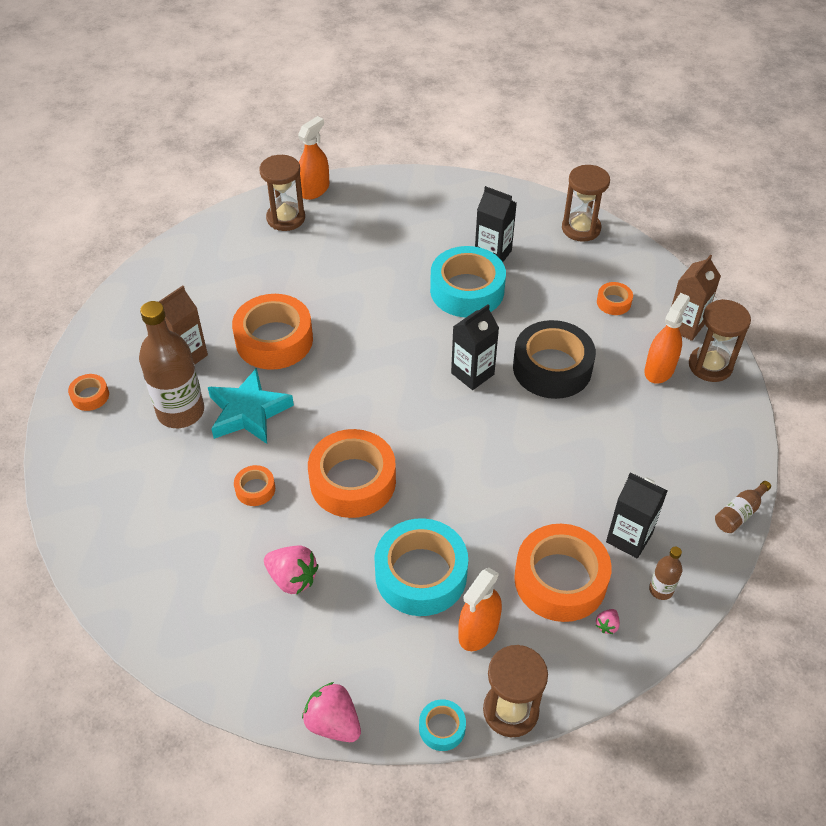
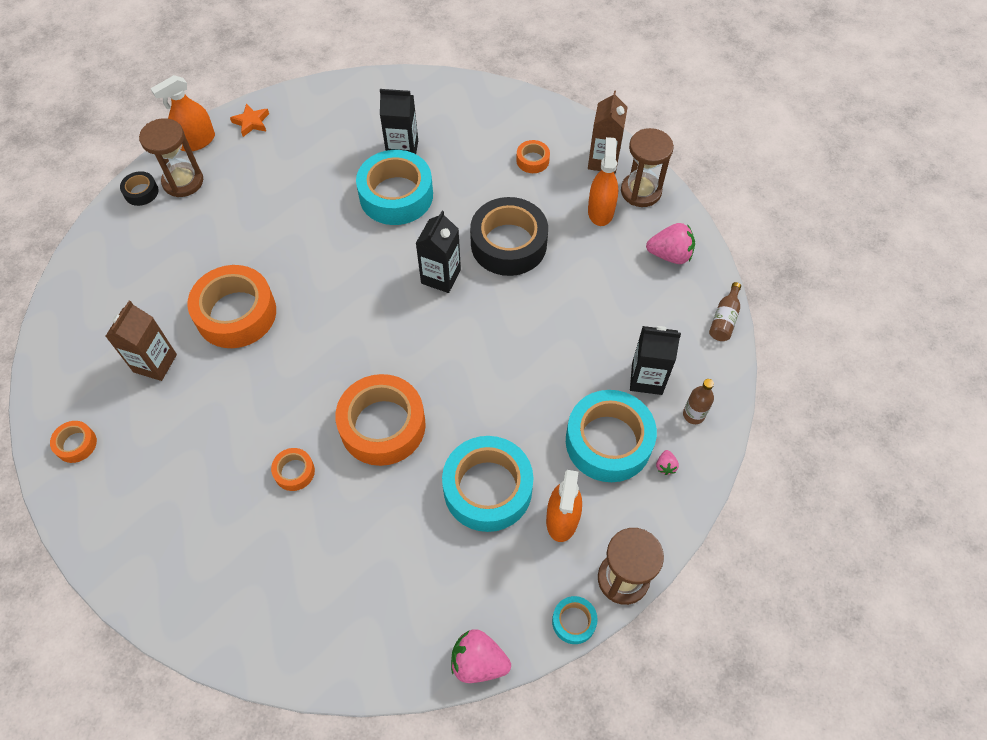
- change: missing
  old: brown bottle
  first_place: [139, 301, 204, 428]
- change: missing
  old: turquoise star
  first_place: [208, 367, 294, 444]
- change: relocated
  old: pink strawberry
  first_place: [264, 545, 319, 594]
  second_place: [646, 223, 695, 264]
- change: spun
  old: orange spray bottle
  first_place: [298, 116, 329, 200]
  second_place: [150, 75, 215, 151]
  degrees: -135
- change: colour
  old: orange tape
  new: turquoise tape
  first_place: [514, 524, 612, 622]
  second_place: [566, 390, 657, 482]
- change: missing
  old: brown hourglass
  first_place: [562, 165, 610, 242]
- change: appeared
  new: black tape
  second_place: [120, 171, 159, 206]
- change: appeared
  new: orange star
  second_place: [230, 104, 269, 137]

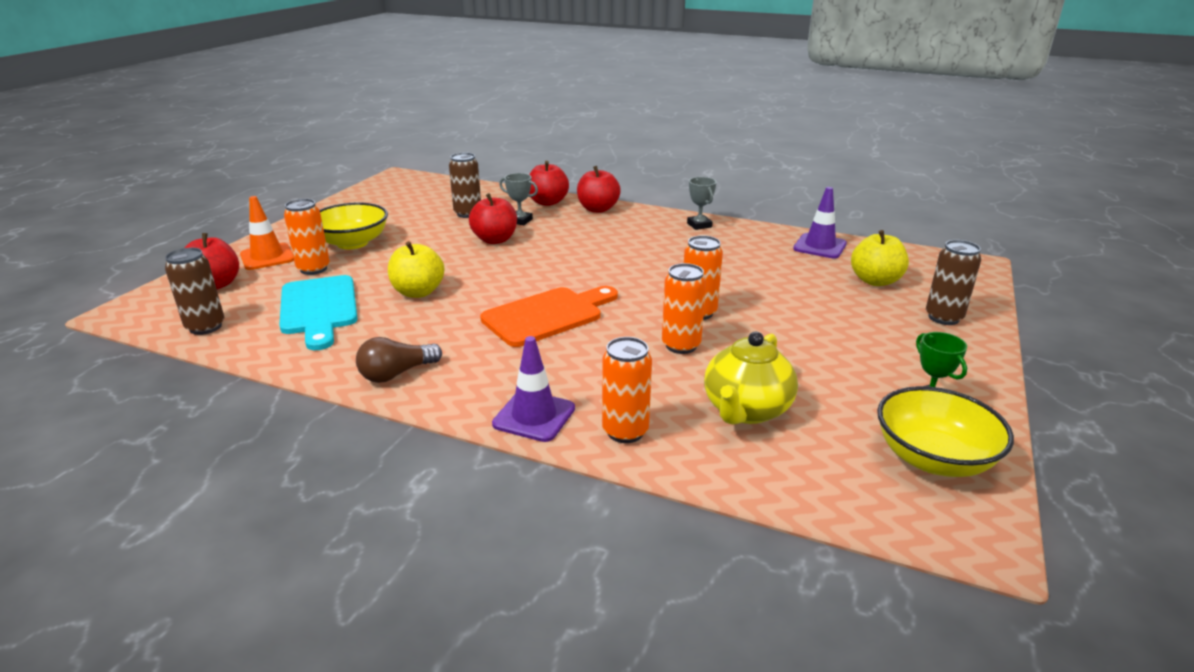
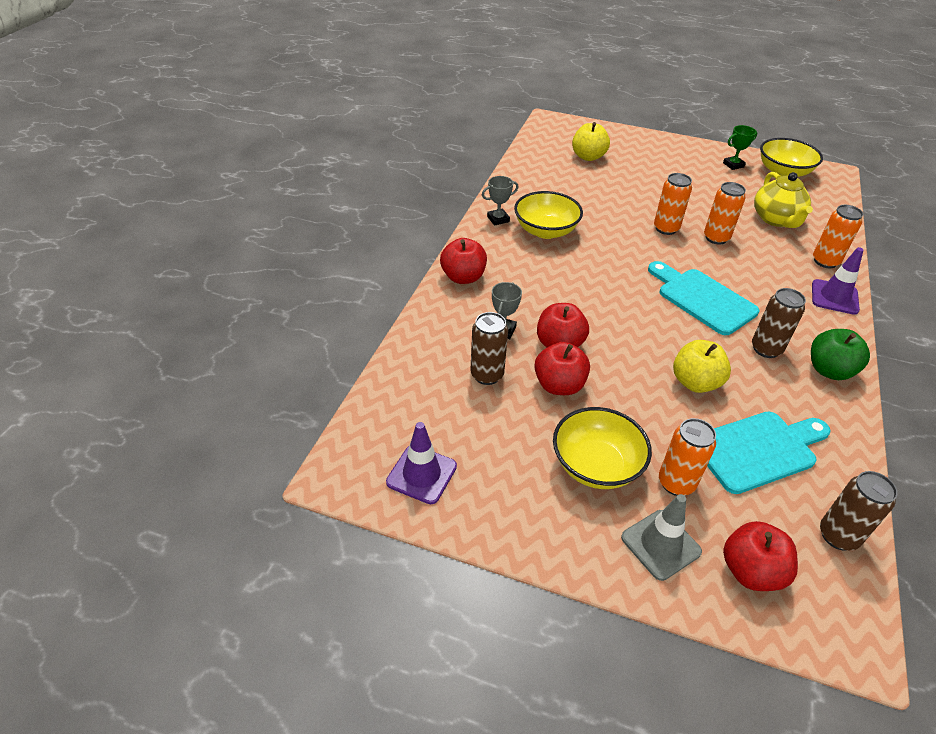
- change: colour
  old: orange traffic cone
  new: grey traffic cone
  first_place: [240, 196, 294, 270]
  second_place: [621, 494, 702, 581]
- change: exchanged
  old: brown light bulb
  new: green apple
  first_place: [356, 337, 442, 383]
  second_place: [811, 329, 870, 380]
- change: colour
  old: orange cutting board
  new: turquoise cutting board
  first_place: [480, 286, 618, 347]
  second_place: [648, 261, 759, 335]
- change: relocated
  old: red apple
  first_place: [529, 161, 569, 206]
  second_place: [534, 342, 590, 395]
- change: spun
  old: yellow teapot
  first_place: [704, 332, 798, 425]
  second_place: [754, 172, 813, 228]
  degrees: 60
- change: relocated
  old: purple traffic cone
  first_place: [793, 187, 847, 259]
  second_place: [386, 422, 457, 504]
- change: relocated
  old: brown can
  first_place: [926, 240, 981, 325]
  second_place: [752, 288, 806, 358]
- change: appeared
  new: yellow bowl
  second_place: [514, 191, 583, 239]

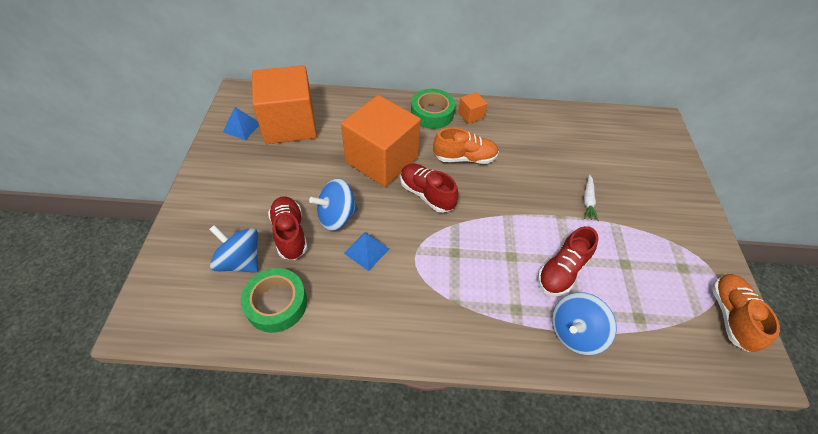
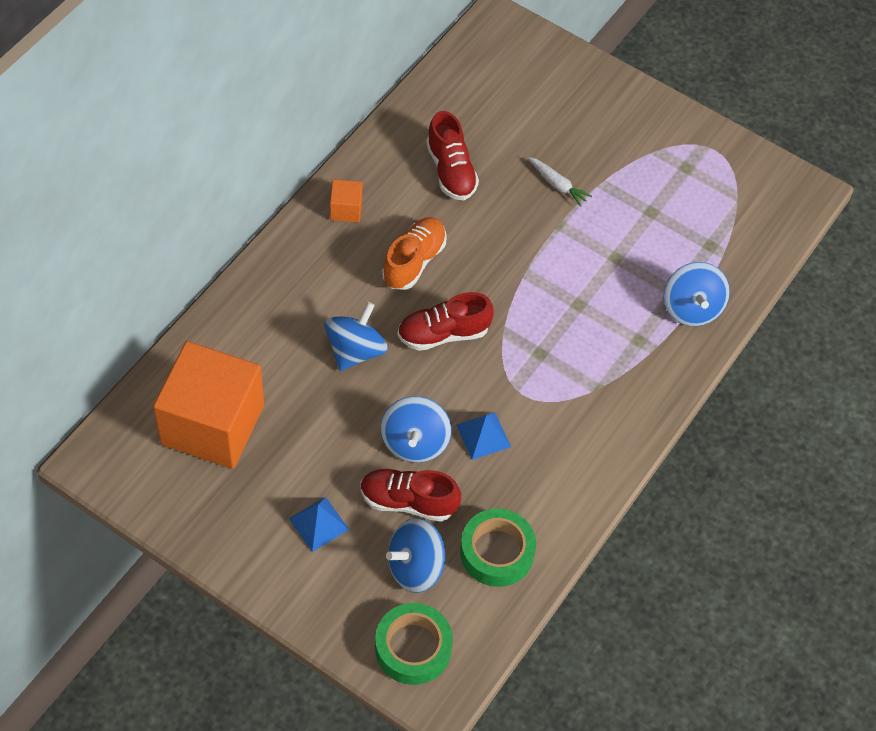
- change: relocated
  old: blue pyramid
  first_place: [223, 107, 259, 140]
  second_place: [289, 497, 349, 552]
- change: exchanged
  old: orange cube
  new: blue spinning top
  first_place: [341, 95, 421, 187]
  second_place: [324, 302, 388, 371]
- change: relocated
  old: green tape
  first_place: [411, 89, 455, 129]
  second_place: [375, 603, 453, 685]
- change: relocated
  old: red shoe
  first_place: [538, 226, 599, 296]
  second_place: [426, 111, 479, 200]
- change: missing
  old: orange shoe
  first_place: [712, 274, 780, 352]

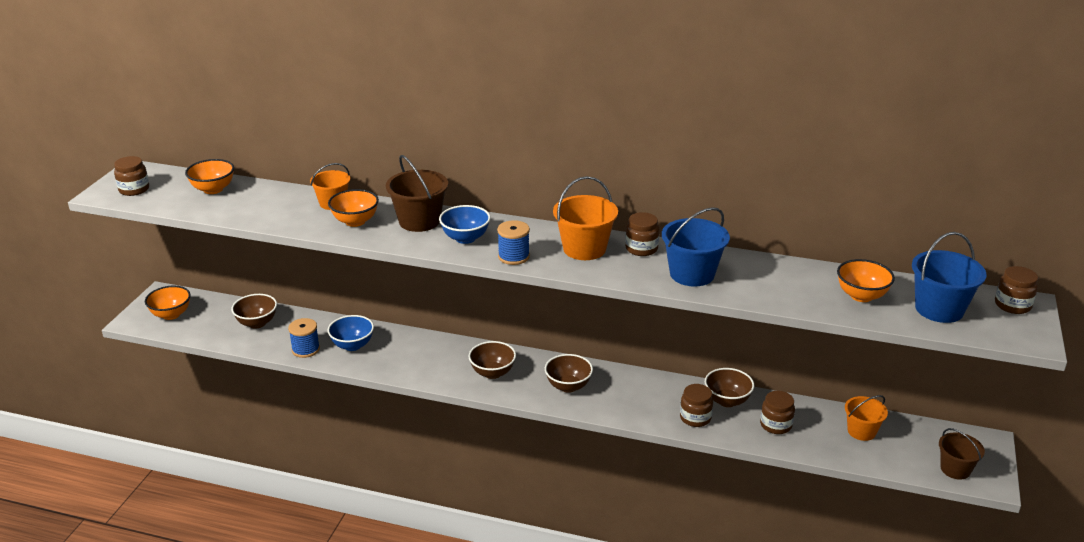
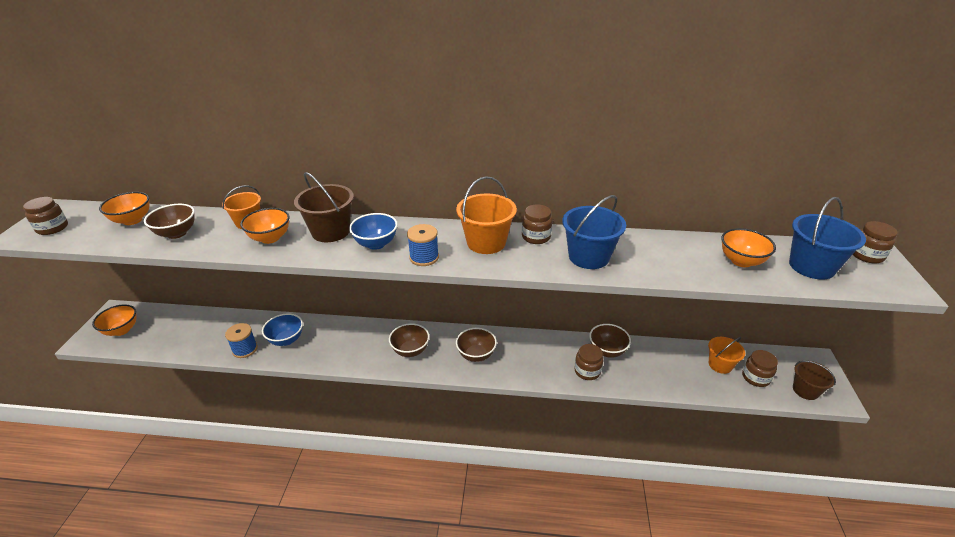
- change: relocated
  old: brown bowl
  first_place: [231, 294, 277, 328]
  second_place: [144, 204, 195, 239]
- change: relocated
  old: brown jar
  first_place: [760, 391, 795, 434]
  second_place: [742, 350, 778, 387]

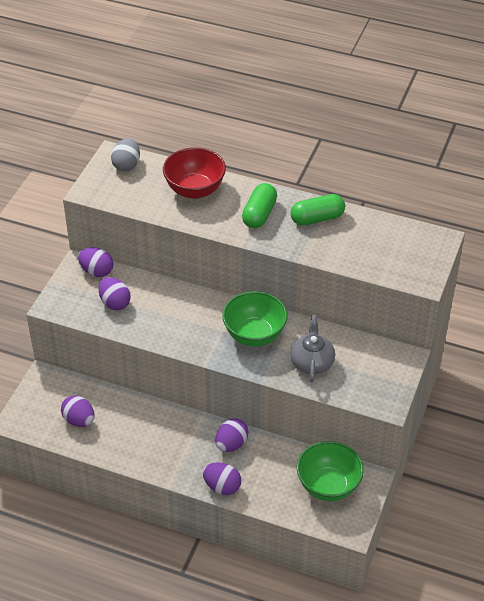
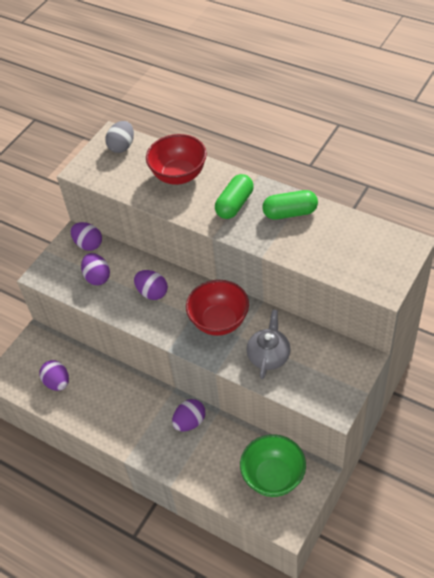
- change: relocated
  old: purple egg
  first_place: [203, 462, 241, 495]
  second_place: [134, 270, 168, 300]
- change: colour
  old: green bowl
  new: red bowl
  first_place: [222, 291, 288, 347]
  second_place: [186, 280, 249, 336]

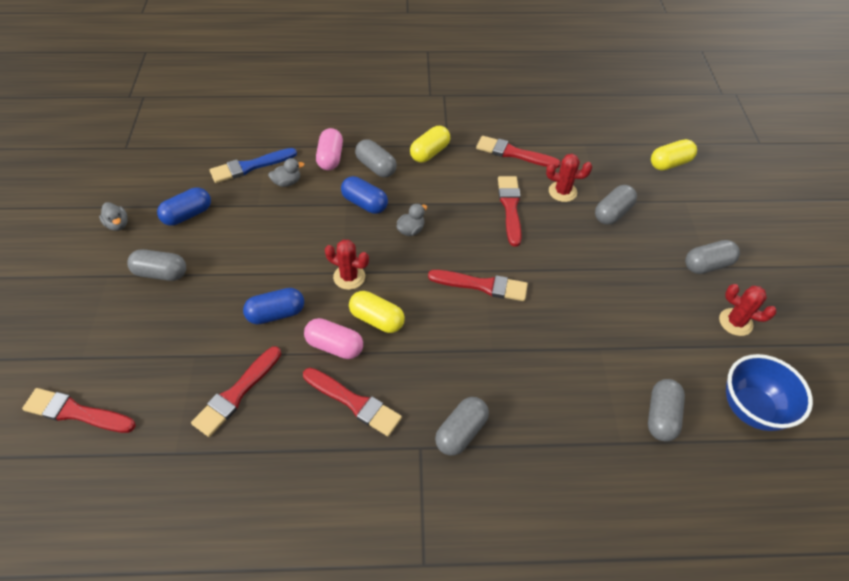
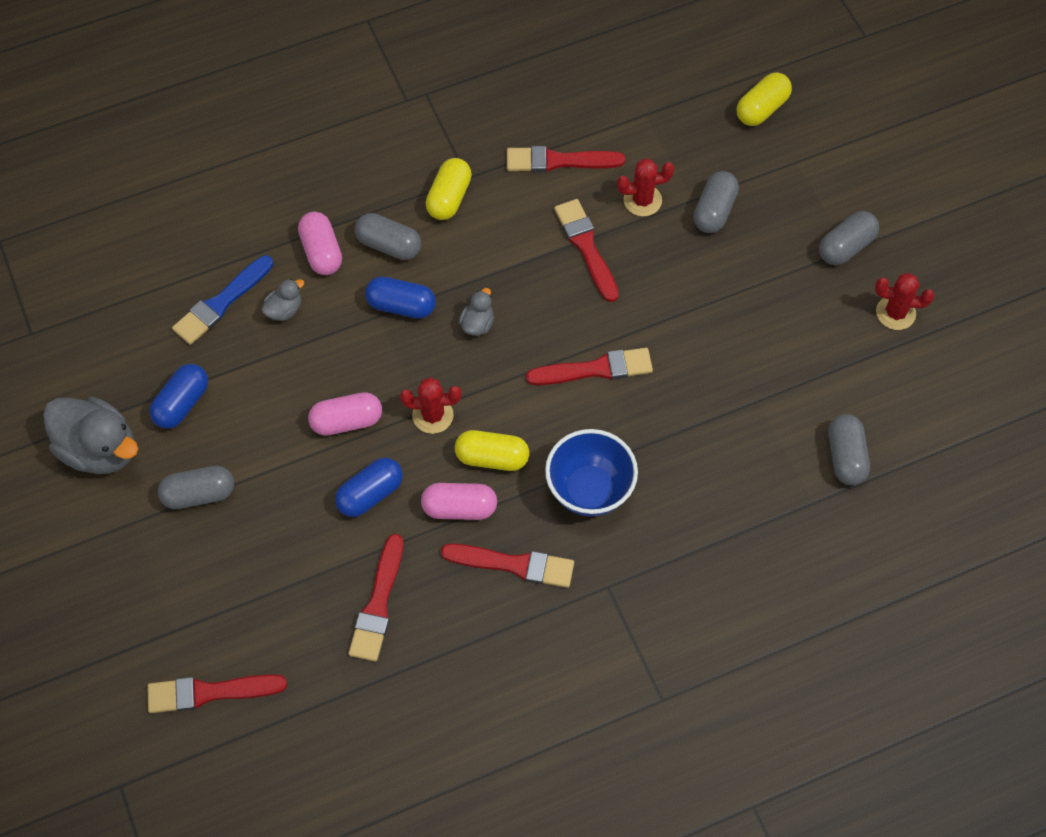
- change: size
  old: grey duck
  first_place: [99, 202, 128, 231]
  second_place: [43, 397, 138, 474]
  factor: 2.14
- change: missing
  old: grey capsule
  first_place: [435, 397, 489, 456]
- change: relocated
  old: blue bowl
  first_place: [726, 354, 813, 431]
  second_place: [545, 429, 638, 516]
- change: appeared
  new: pink capsule
  second_place: [308, 392, 382, 436]

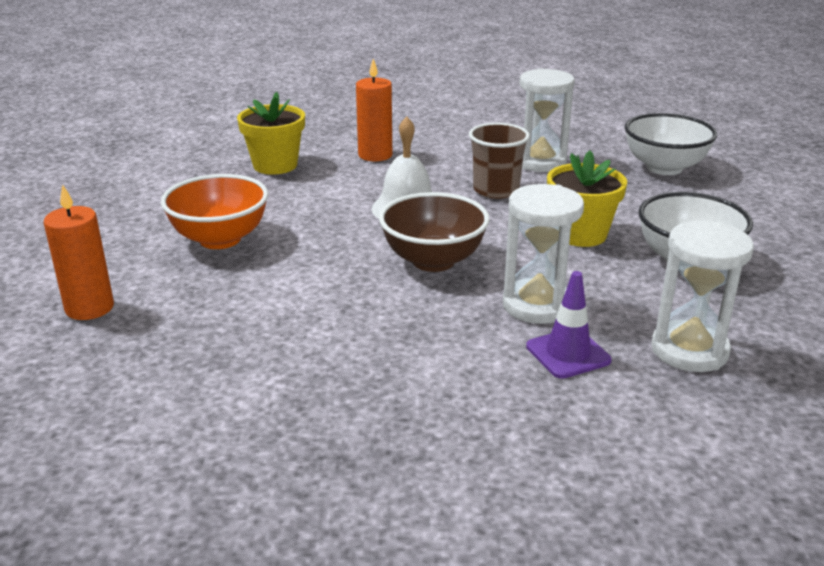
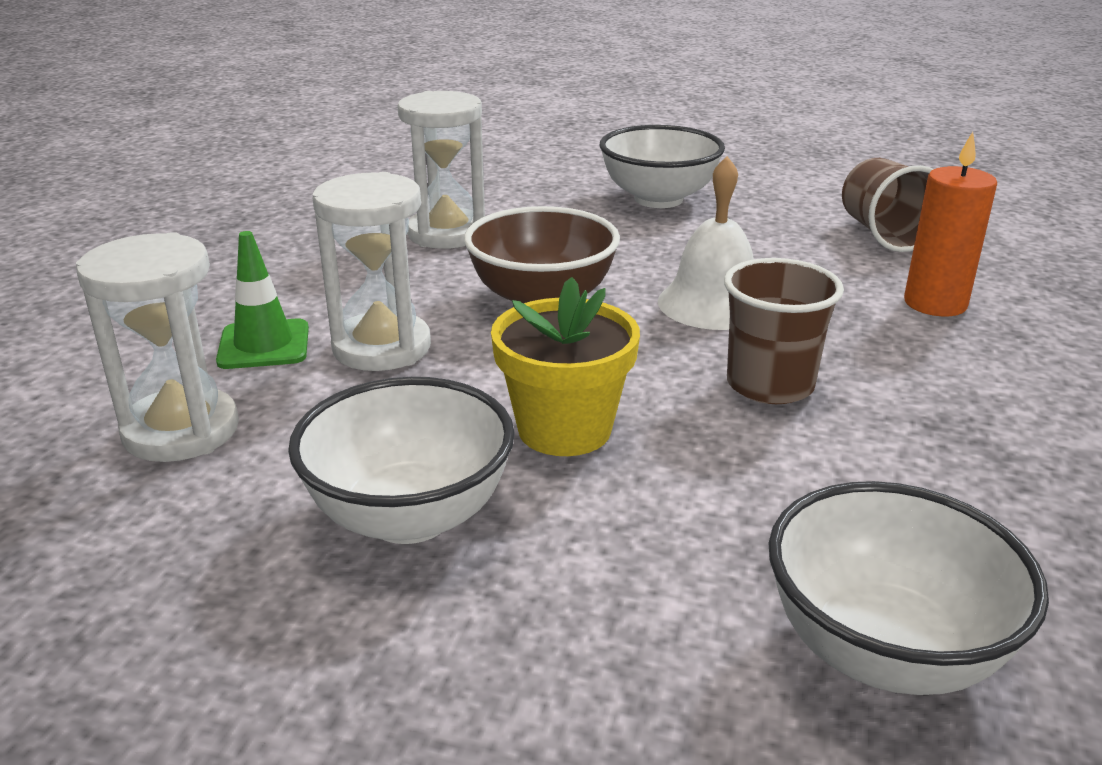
- change: missing
  old: orange candle
  first_place: [44, 184, 114, 320]
- change: colour
  old: orange bowl
  new: white bowl
  first_place: [161, 174, 268, 249]
  second_place: [600, 125, 725, 208]
- change: exchanged
  old: yellow flower pot
  new: brown cup
  first_place: [237, 92, 305, 175]
  second_place: [842, 158, 933, 252]
- change: relocated
  old: white hourglass
  first_place: [519, 68, 575, 172]
  second_place: [397, 91, 485, 249]
- change: colour
  old: purple traffic cone
  new: green traffic cone
  first_place: [526, 271, 612, 379]
  second_place: [216, 231, 309, 369]

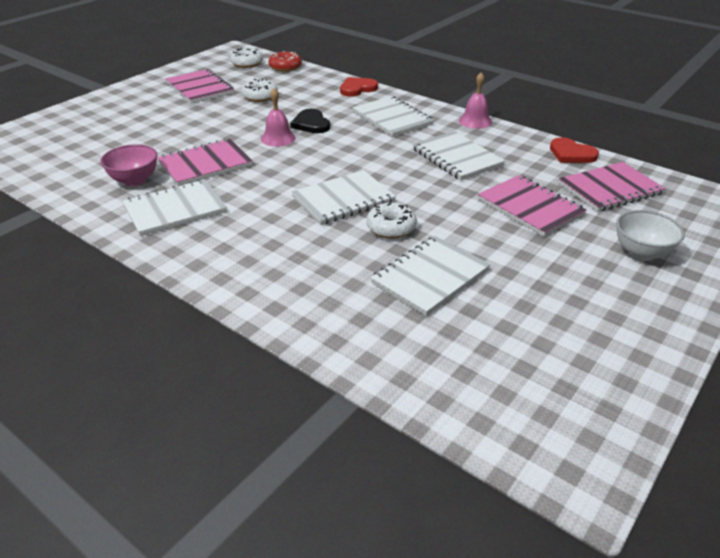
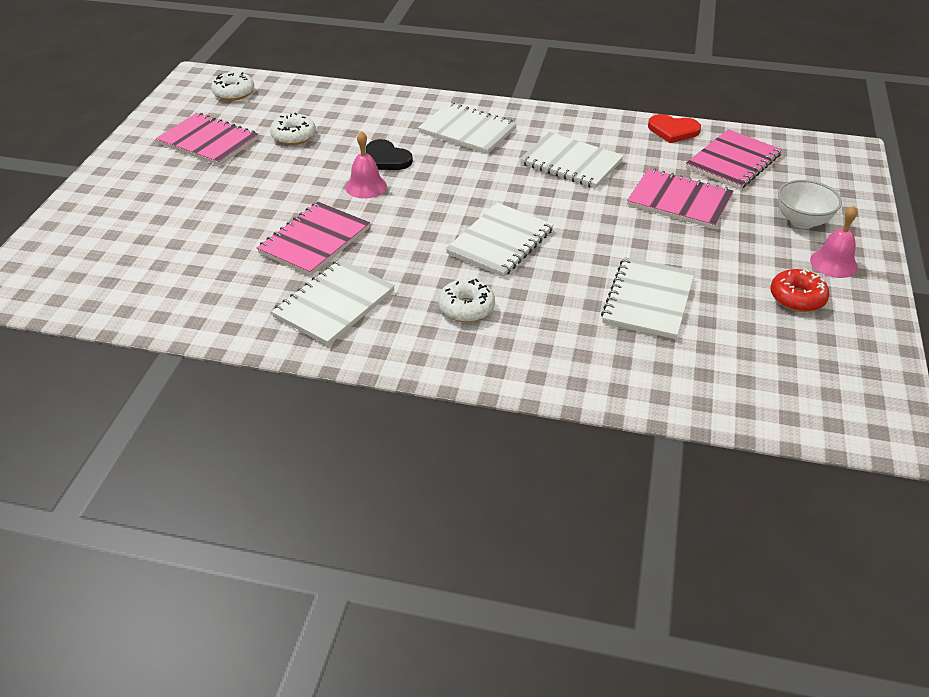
- change: missing
  old: pink bowl
  first_place: [100, 144, 158, 186]
- change: relocated
  old: red donut
  first_place: [268, 51, 302, 72]
  second_place: [770, 269, 829, 312]
- change: missing
  old: red heart
  first_place: [340, 77, 378, 96]
- change: relocated
  old: white donut
  first_place: [366, 203, 417, 239]
  second_place: [438, 279, 495, 322]
- change: relocated
  old: pink bell
  first_place: [459, 72, 492, 129]
  second_place: [810, 206, 858, 278]

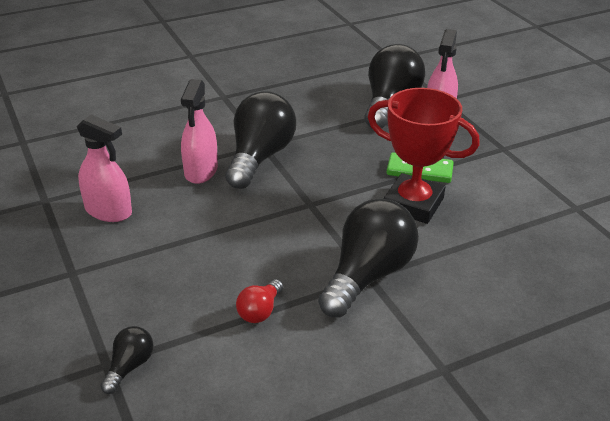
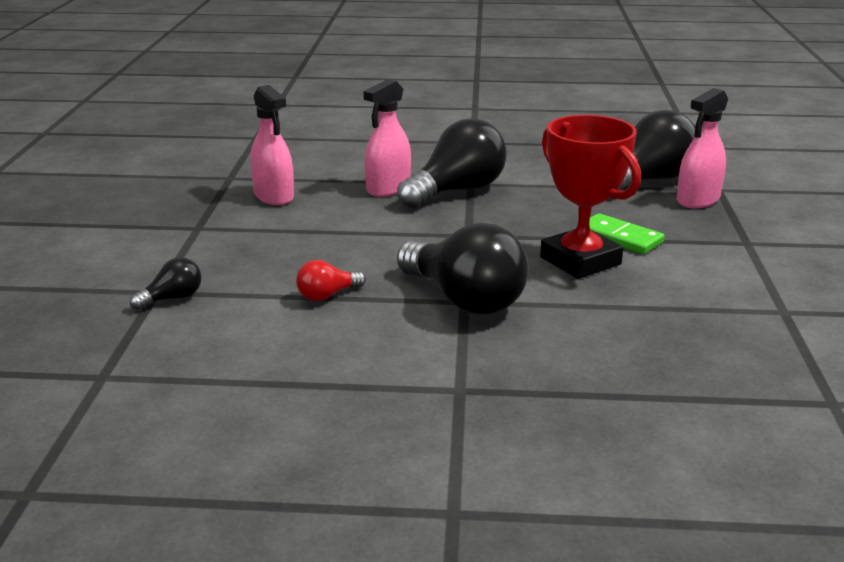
- change: spun
  old: black light bulb
  first_place: [318, 198, 419, 317]
  second_place: [397, 223, 529, 315]
  degrees: 75

